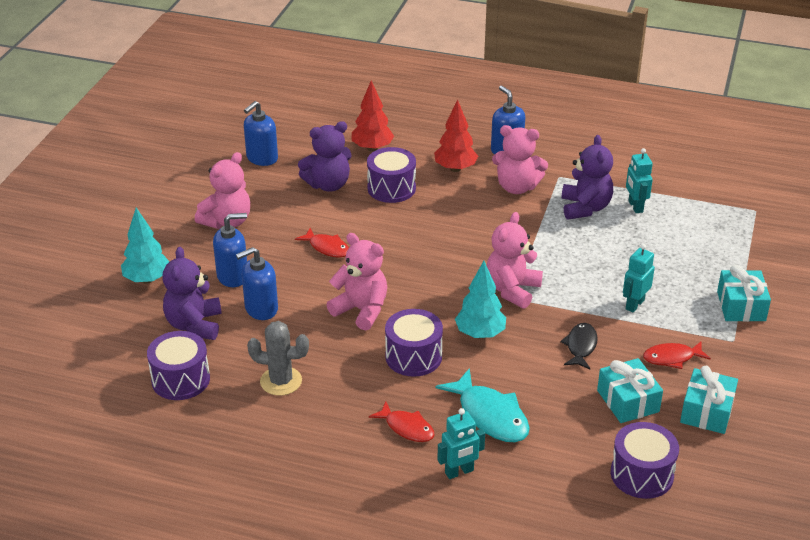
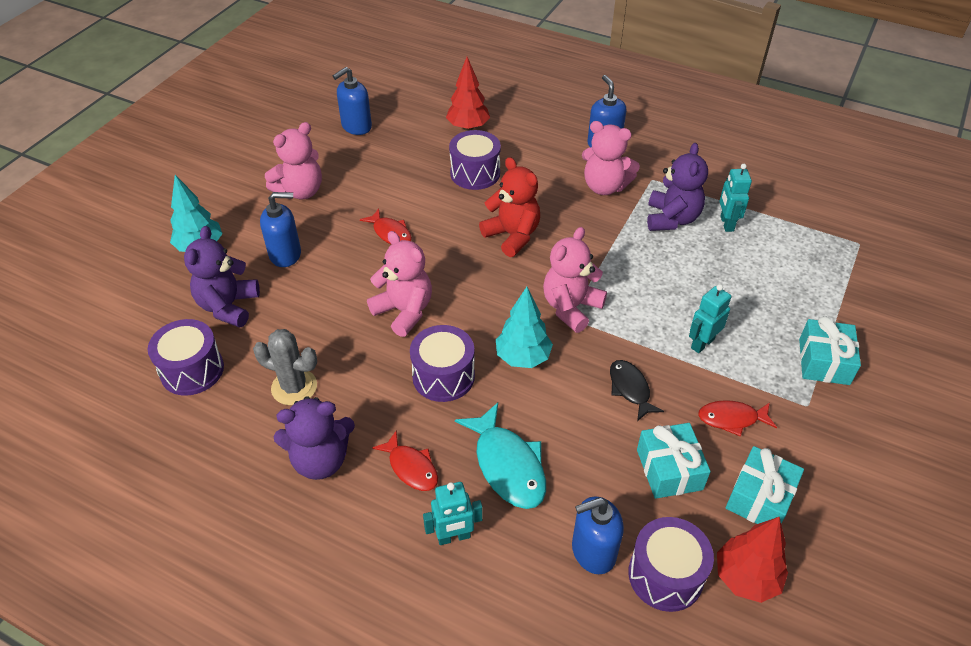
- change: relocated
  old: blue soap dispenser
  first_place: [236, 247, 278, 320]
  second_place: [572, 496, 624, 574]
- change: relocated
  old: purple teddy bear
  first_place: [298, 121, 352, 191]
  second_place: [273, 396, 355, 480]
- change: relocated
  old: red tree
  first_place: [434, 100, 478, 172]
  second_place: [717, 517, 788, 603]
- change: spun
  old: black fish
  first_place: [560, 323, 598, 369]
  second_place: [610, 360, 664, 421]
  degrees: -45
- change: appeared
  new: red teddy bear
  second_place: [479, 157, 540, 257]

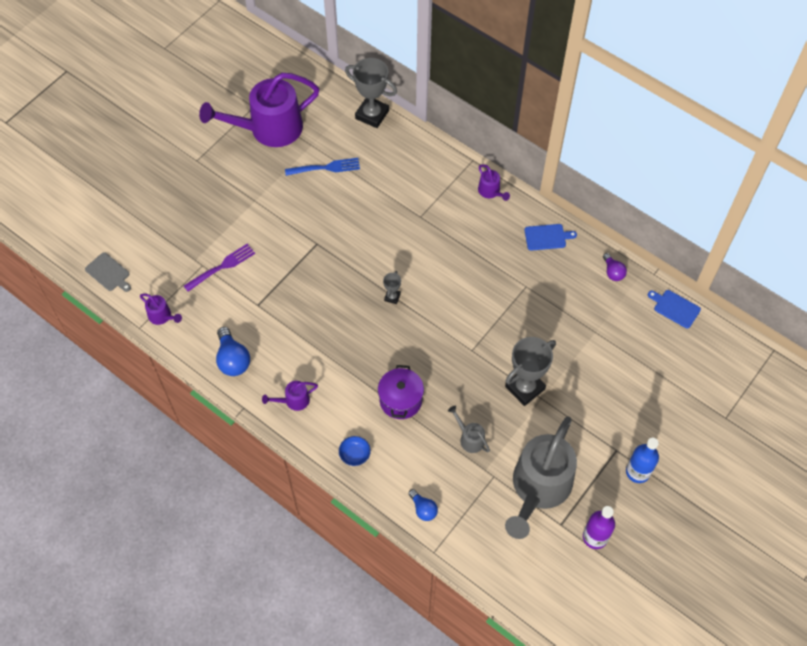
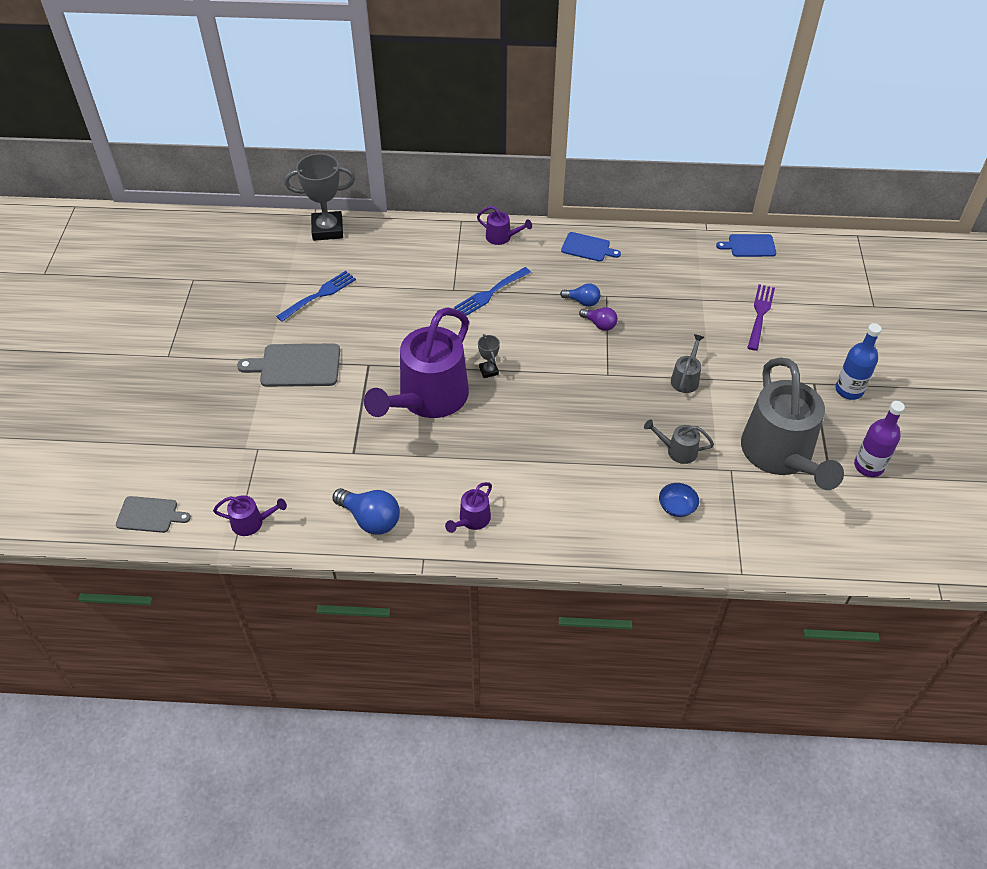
- change: relocated
  old: purple fork
  first_place: [184, 244, 255, 292]
  second_place: [747, 284, 775, 351]
- change: relocated
  old: purple watering can
  first_place: [199, 73, 319, 147]
  second_place: [364, 308, 469, 418]
- change: relocated
  old: blue bowl
  first_place: [339, 436, 371, 466]
  second_place: [659, 483, 699, 517]
- change: missing
  old: purple pot
  first_place: [378, 365, 424, 419]
- change: relocated
  old: blue light bulb
  first_place: [408, 489, 438, 521]
  second_place: [560, 283, 601, 307]
- change: exchanged
  old: grey trophy
  new: grey watering can
  first_place: [505, 337, 556, 406]
  second_place: [671, 334, 704, 393]
- change: spun
  old: blue cutting board
  first_place: [525, 224, 577, 251]
  second_place: [561, 232, 621, 262]
  degrees: 60
- change: relocated
  old: purple light bulb
  first_place: [603, 253, 627, 281]
  second_place: [579, 307, 618, 331]
- change: appeared
  new: grey cutting board
  second_place: [237, 343, 340, 387]
- change: appeared
  new: blue fork
  second_place: [454, 267, 531, 316]

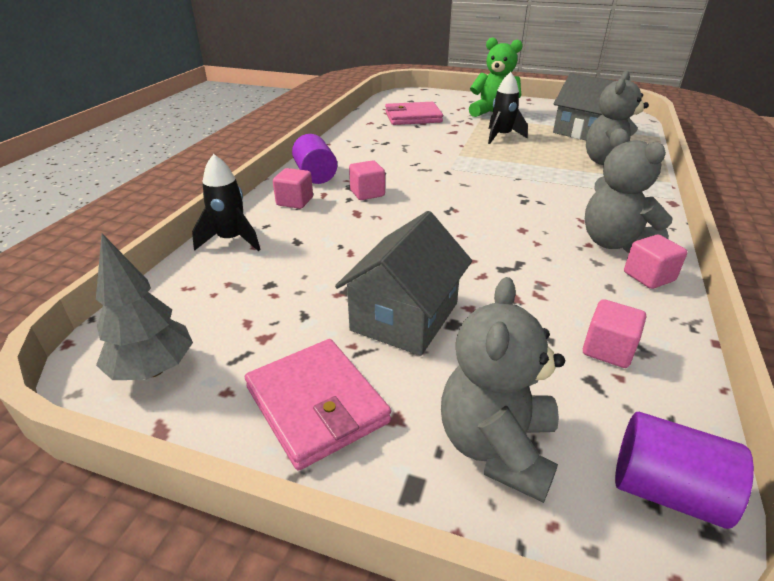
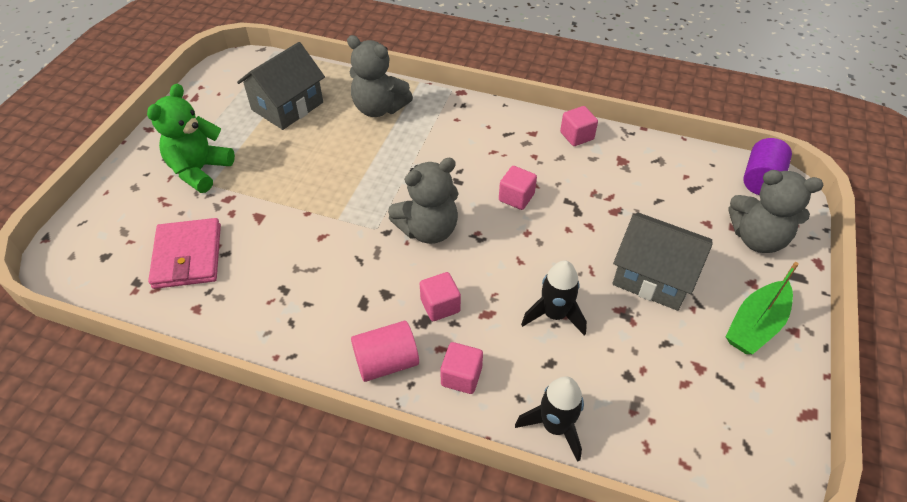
- change: missing
  old: grey tree
  first_place: [96, 234, 193, 380]
- change: exchanged
  old: pink wallet
  new: green boat
  first_place: [245, 339, 391, 470]
  second_place: [725, 262, 799, 354]
- change: colour
  old: purple cylinder
  new: pink cylinder
  first_place: [292, 134, 337, 184]
  second_place: [351, 321, 419, 382]
- change: relocated
  old: black rocket
  first_place: [488, 72, 528, 144]
  second_place: [521, 260, 587, 336]
- change: relocated
  old: pink cube
  first_place: [583, 299, 646, 368]
  second_place: [499, 166, 537, 210]
- change: relocated
  old: grey teddy bear
  first_place: [585, 129, 673, 253]
  second_place: [388, 158, 459, 244]

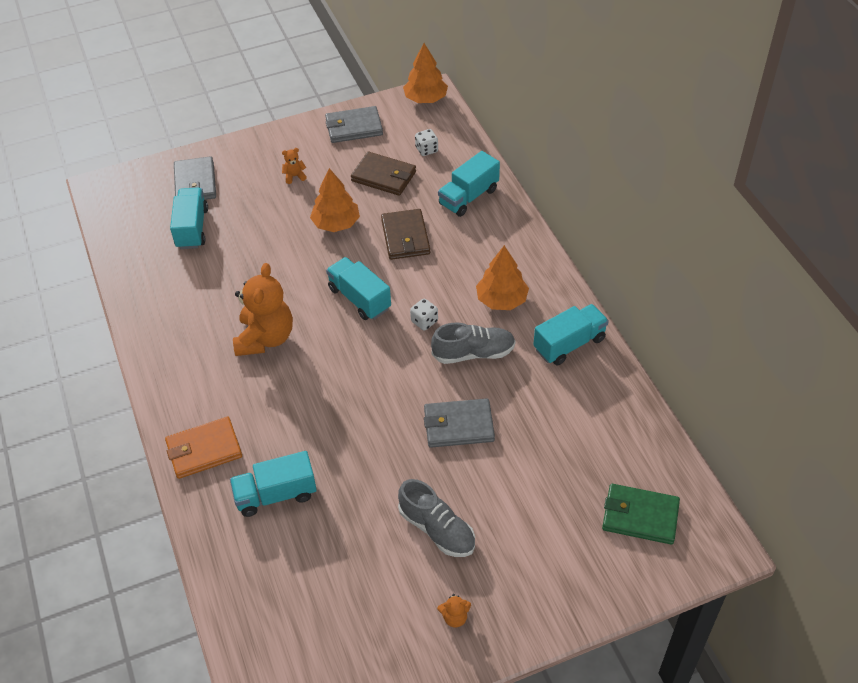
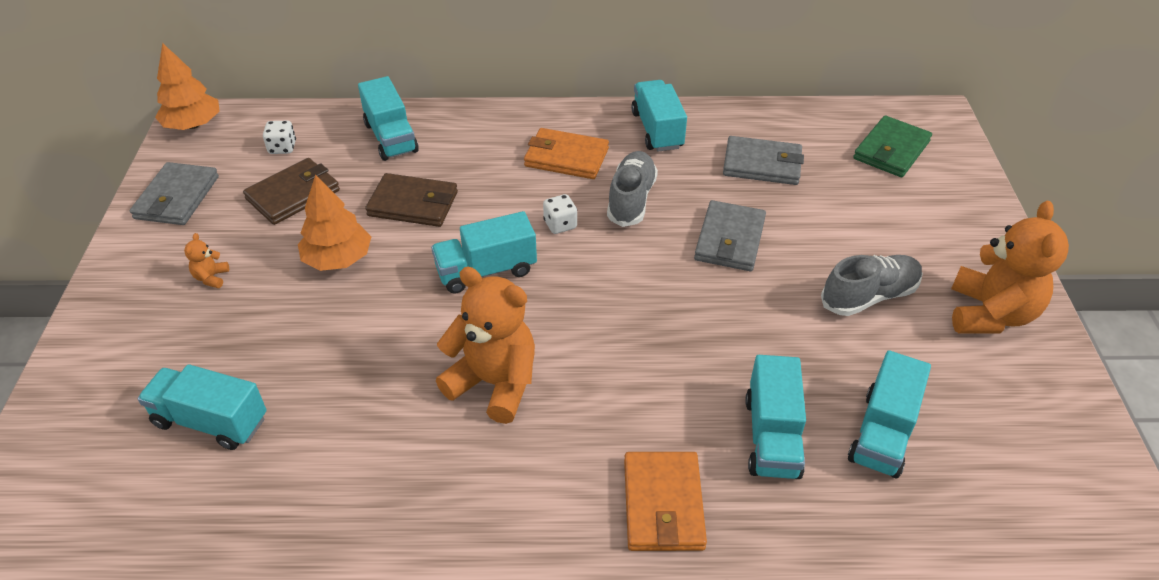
- change: relocated
  old: grey wallet
  first_place: [174, 156, 216, 200]
  second_place: [723, 136, 804, 185]
- change: size
  old: orange teddy bear
  first_place: [437, 594, 471, 627]
  second_place: [951, 201, 1069, 333]
  factor: 2.45
- change: exchanged
  old: orange tree
  new: orange wallet
  first_place: [476, 245, 529, 310]
  second_place: [524, 128, 609, 179]
- change: appeared
  new: turquoise truck
  second_place: [848, 350, 931, 478]

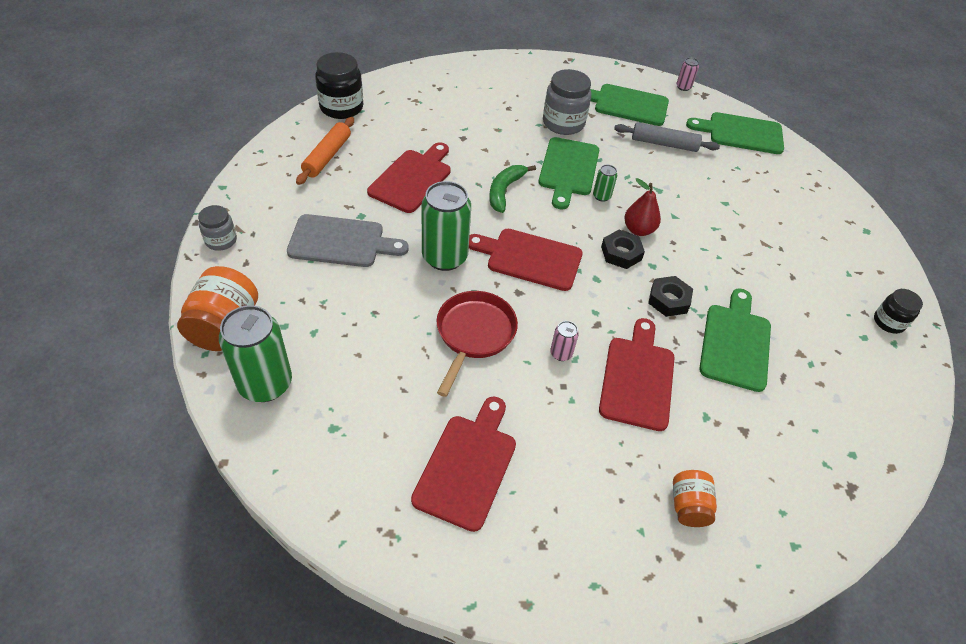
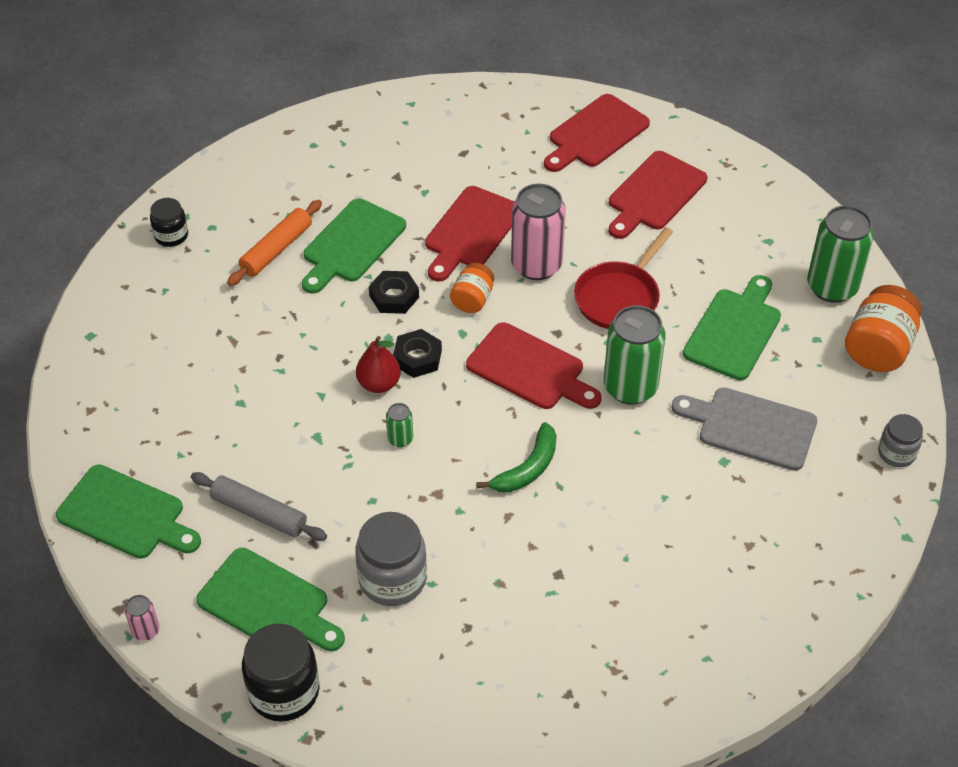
- change: relocated
  old: orange rolling pin
  first_place: [296, 117, 354, 185]
  second_place: [227, 200, 322, 286]
- change: relocated
  old: black jar
  first_place: [315, 52, 363, 119]
  second_place: [242, 624, 320, 722]
- change: relocated
  old: red cutting board
  first_place: [367, 142, 451, 213]
  second_place: [544, 94, 650, 172]
- change: relocated
  old: green cutting board
  first_place: [539, 137, 599, 210]
  second_place: [683, 275, 781, 381]
- change: size
  old: pink can
  first_place: [550, 321, 579, 361]
  second_place: [511, 184, 566, 280]
  factor: 2.2
- change: relocated
  old: orange jar
  first_place: [673, 470, 717, 527]
  second_place: [450, 263, 494, 313]

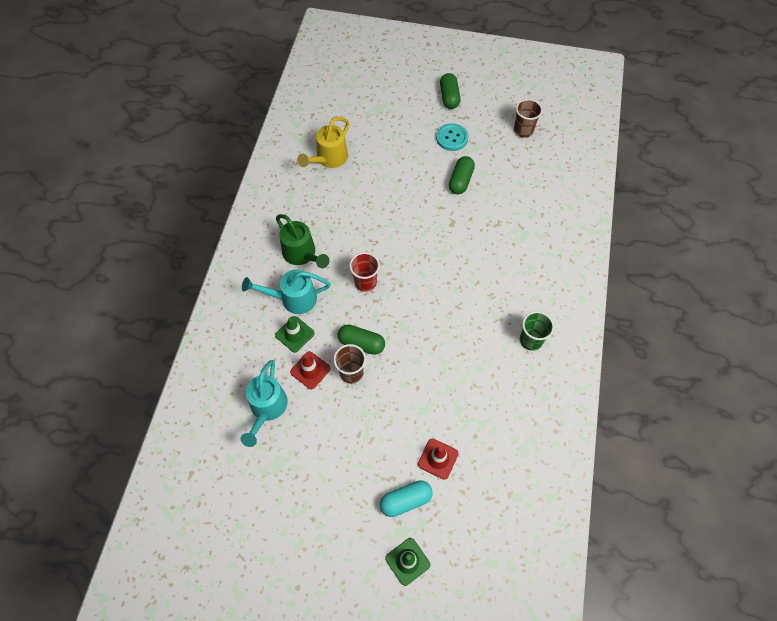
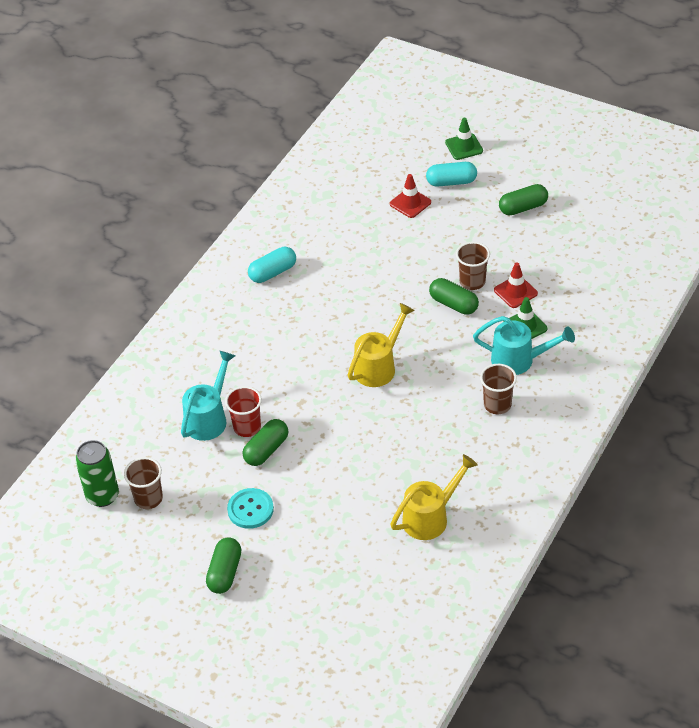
- change: relocated
  old: turquoise watering can
  first_place: [241, 360, 288, 447]
  second_place: [181, 351, 235, 441]
- change: exchanged
  old: green watering can
  new: brown cup
  first_place: [276, 214, 329, 268]
  second_place: [480, 364, 517, 414]
- change: relocated
  old: red cup
  first_place: [349, 252, 380, 292]
  second_place: [225, 386, 262, 437]
- change: exchanged
  old: green cup
  new: turquoise capsule
  first_place: [520, 311, 554, 351]
  second_place: [248, 247, 296, 283]
- change: appeared
  new: green can
  second_place: [75, 440, 119, 507]
- change: appeared
  new: yellow watering can
  second_place: [348, 303, 415, 387]
- change: appeared
  new: green capsule
  second_place: [499, 184, 548, 216]

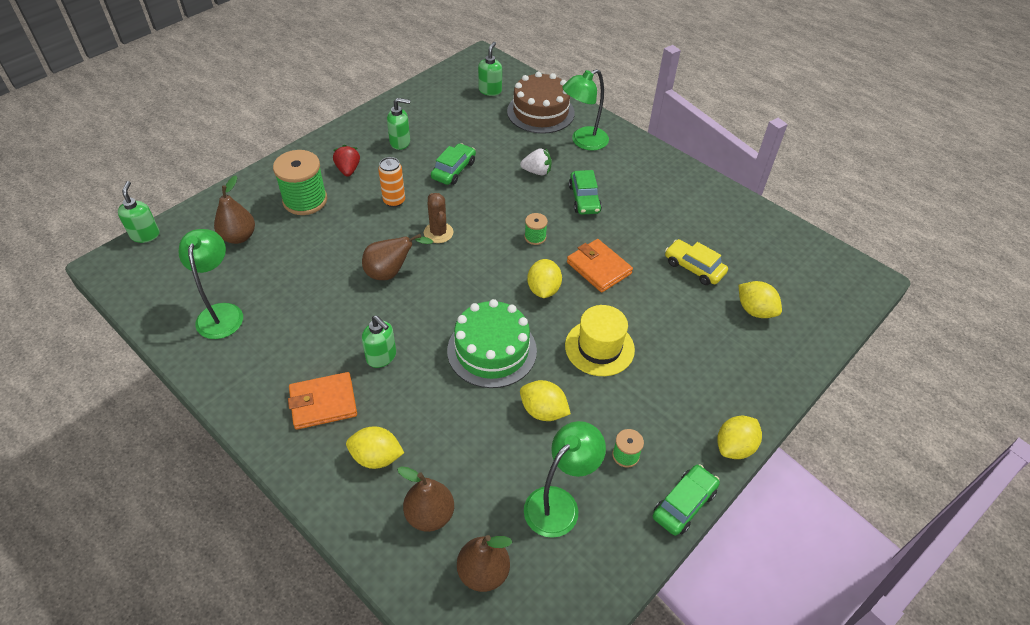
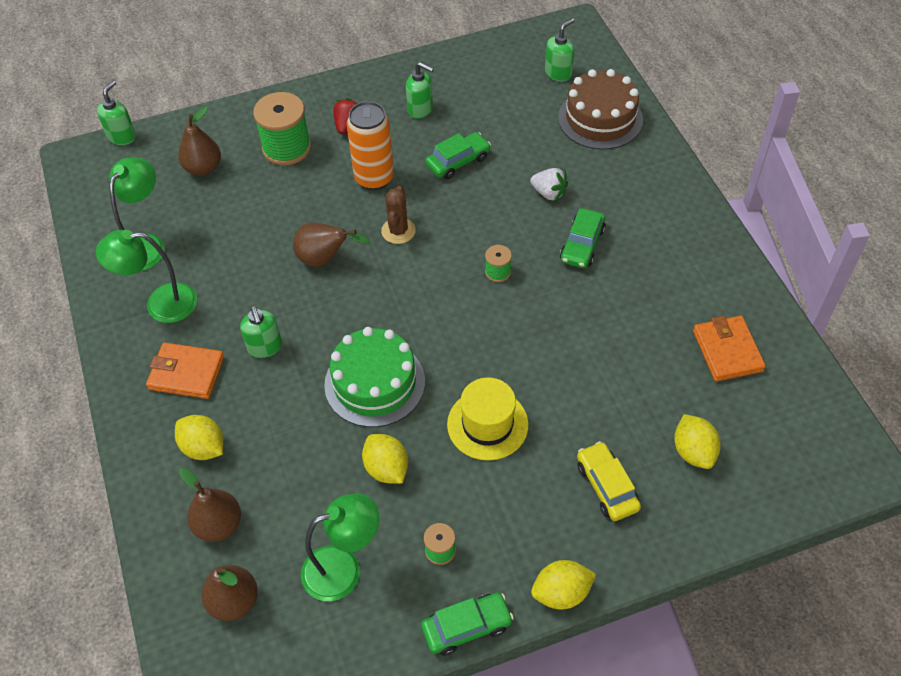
- change: size
  old: orange can
  first_place: [378, 157, 405, 207]
  second_place: [346, 101, 394, 190]
  factor: 1.57
- change: missing
  old: yellow lemon
  first_place: [527, 259, 562, 298]
- change: relocated
  old: green lamp
  first_place: [562, 69, 609, 151]
  second_place: [96, 230, 197, 323]
- change: relocated
  old: orange wallet
  first_place: [567, 239, 633, 293]
  second_place: [693, 316, 766, 382]
- change: relocated
  old: yellow car
  first_place: [665, 239, 728, 285]
  second_place: [577, 441, 641, 521]

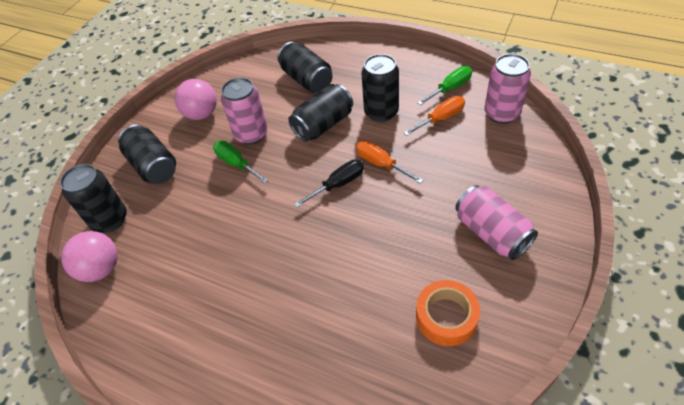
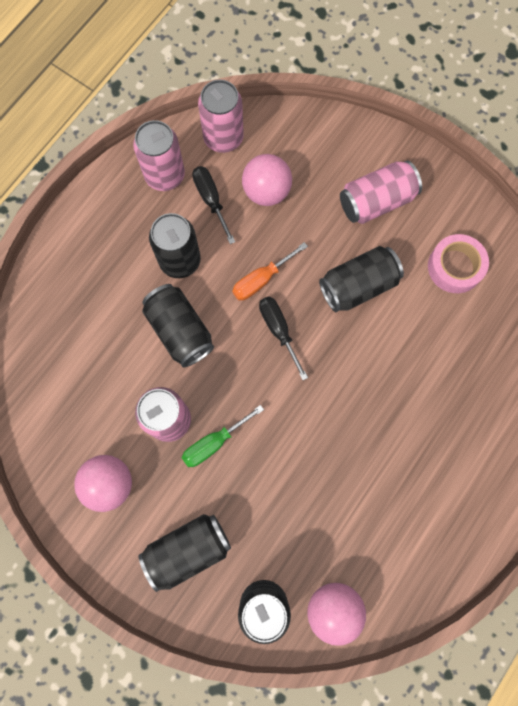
- change: relocated
  old: black can
  first_place: [278, 42, 333, 93]
  second_place: [319, 246, 404, 312]
- change: colour
  old: orange screwdriver
  new: black screwdriver
  first_place: [404, 96, 465, 136]
  second_place: [192, 166, 235, 244]
- change: colour
  old: orange tape
  new: pink tape
  first_place: [416, 280, 480, 346]
  second_place: [428, 234, 489, 293]
- change: exchanged
  old: green screwdriver
  new: pink can
  first_place: [418, 66, 472, 105]
  second_place: [133, 120, 185, 191]
- change: appeared
  new: pink ball
  second_place: [242, 154, 292, 206]

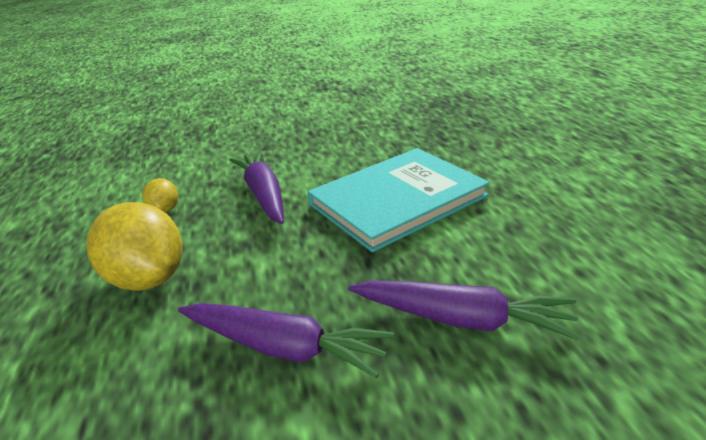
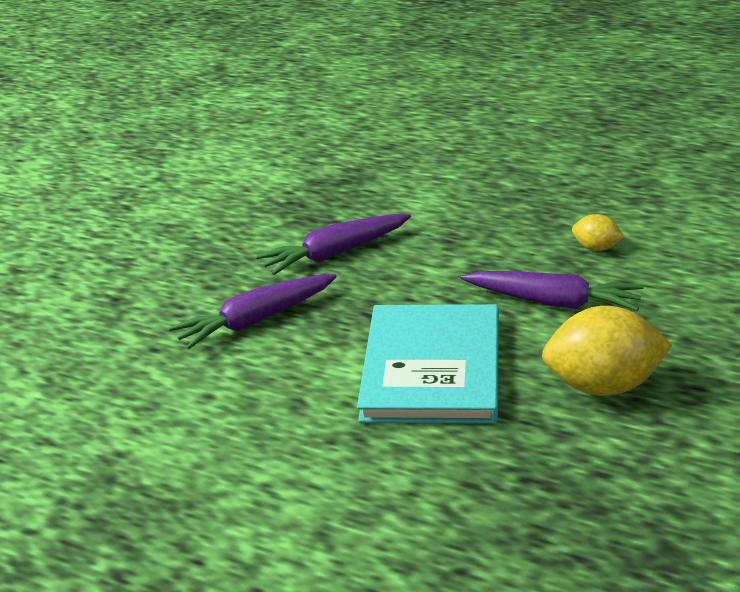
- change: relocated
  old: yellow lemon
  first_place: [87, 202, 182, 291]
  second_place: [542, 306, 672, 396]

